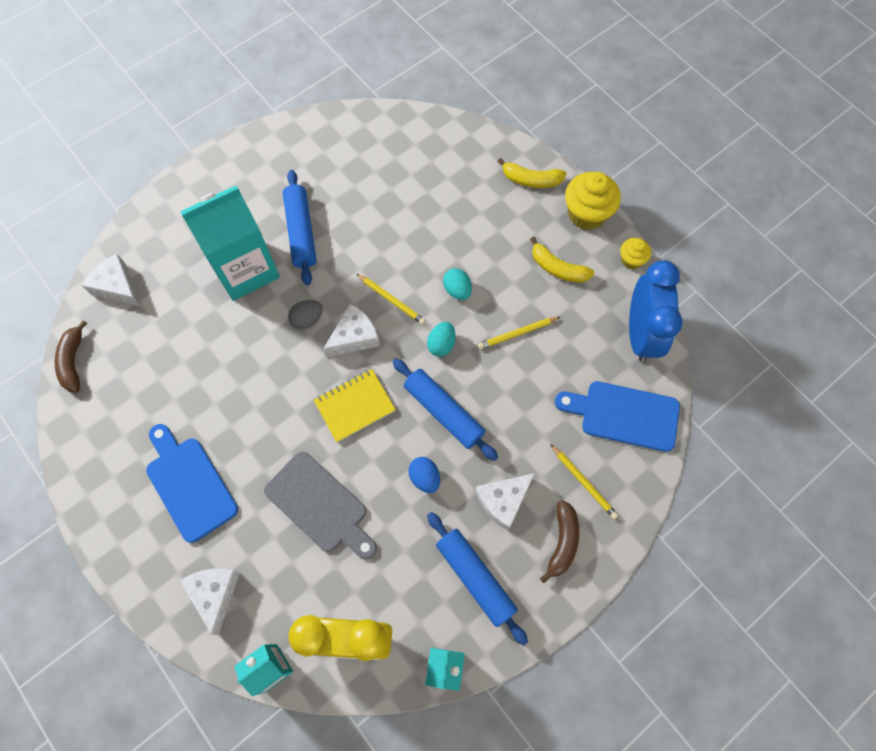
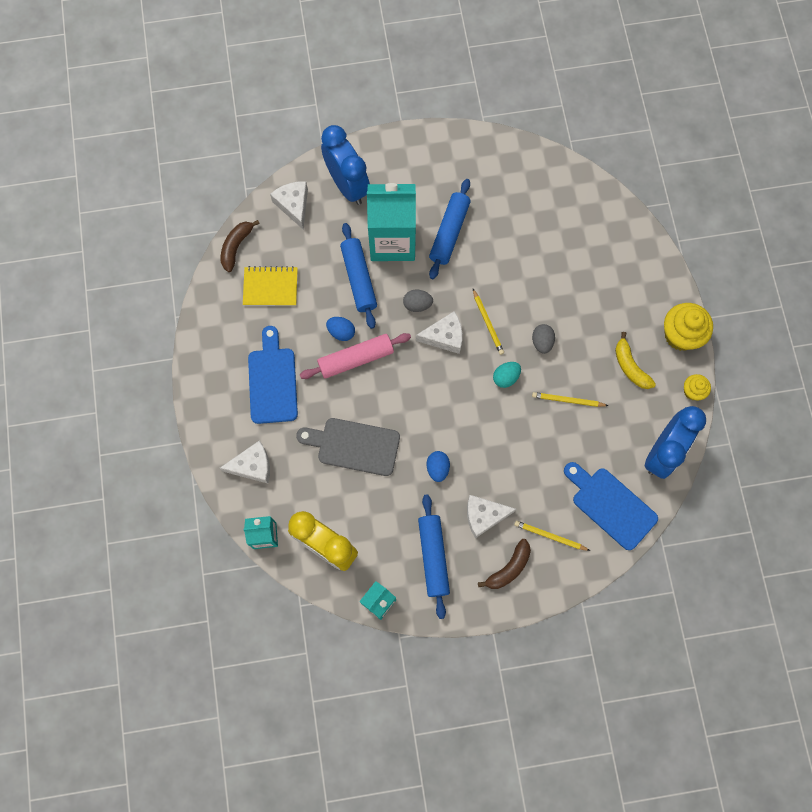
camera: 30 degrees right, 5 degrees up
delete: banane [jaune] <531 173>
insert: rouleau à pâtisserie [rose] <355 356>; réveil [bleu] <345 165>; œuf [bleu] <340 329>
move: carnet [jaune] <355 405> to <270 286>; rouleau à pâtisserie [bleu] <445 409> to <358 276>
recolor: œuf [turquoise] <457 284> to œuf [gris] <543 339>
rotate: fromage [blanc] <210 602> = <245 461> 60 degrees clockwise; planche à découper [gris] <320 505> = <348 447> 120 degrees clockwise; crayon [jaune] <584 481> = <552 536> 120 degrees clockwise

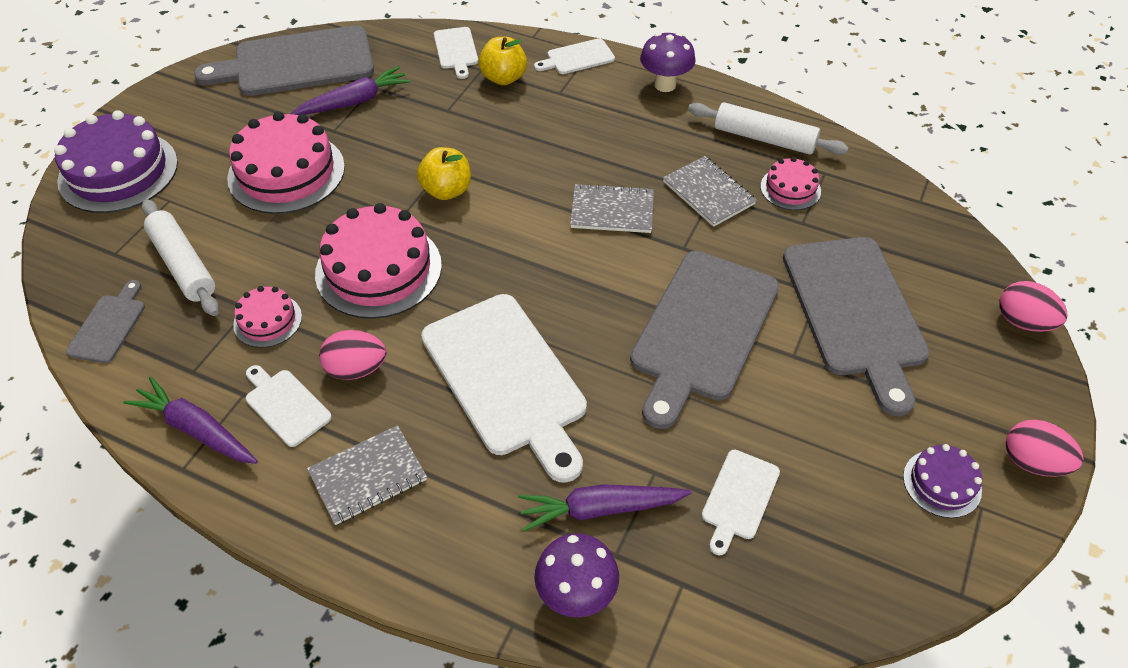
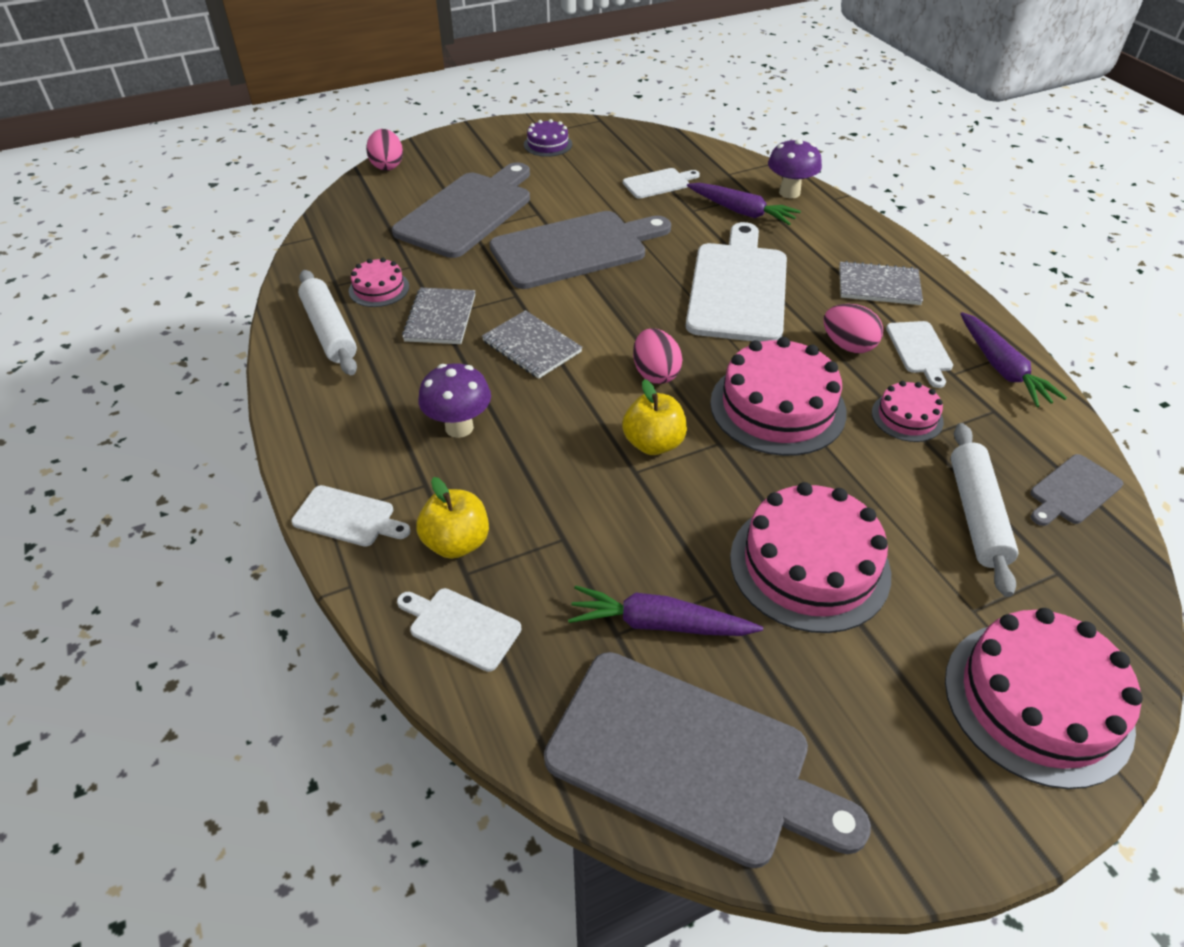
camera: 140 degrees left, 5 degrees down
move: champignon [violet] <668 62> to <454 400>; œuf [rose] <1045 448> to <658 356>
recolor: gâteau [violet] <116 161> to gâteau [rose] <1044 698>
rotate: planche à découper [blanc] <456 53> = <459 630> 90 degrees counterclockwise

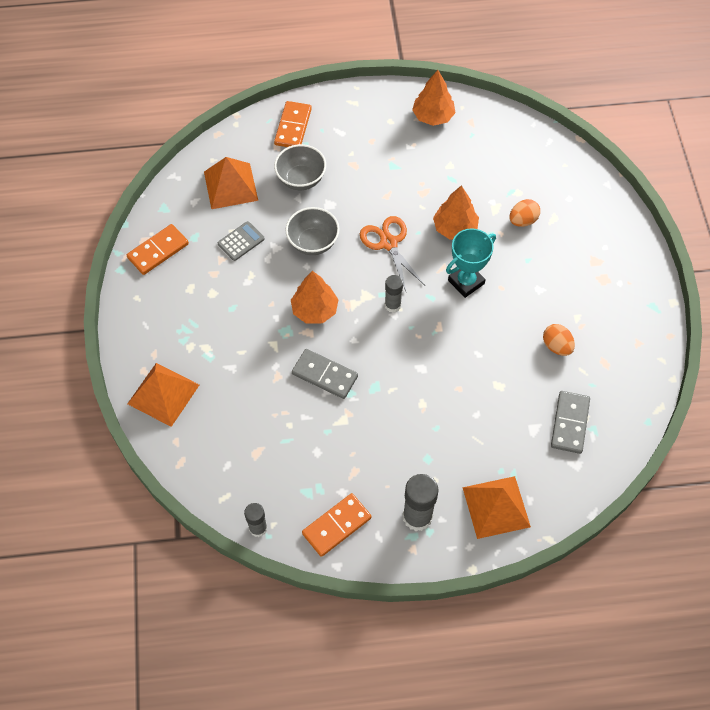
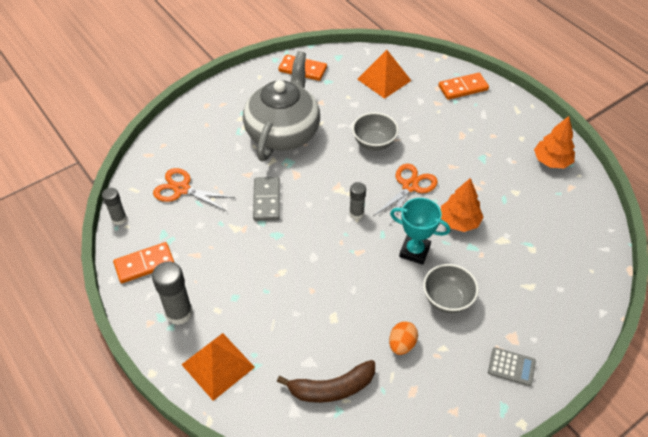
camera: 60 degrees right, 10 degrees down
delete: pyramide [orange] <163 395>; arbre [orange] <315 297>; œuf [orange] <524 213>
insert: ciseaux [orange] <194 189>; théière [gris] <281 106>
move: bol [gris] <300 167> to <451 288>; calculatrice [gris] <241 241> to <512 366>
replace: domino [gris] <570 422> to banane [marron] <326 381>
rotate: domino [orange] <336 525> = <144 262> 45 degrees counterclockwise

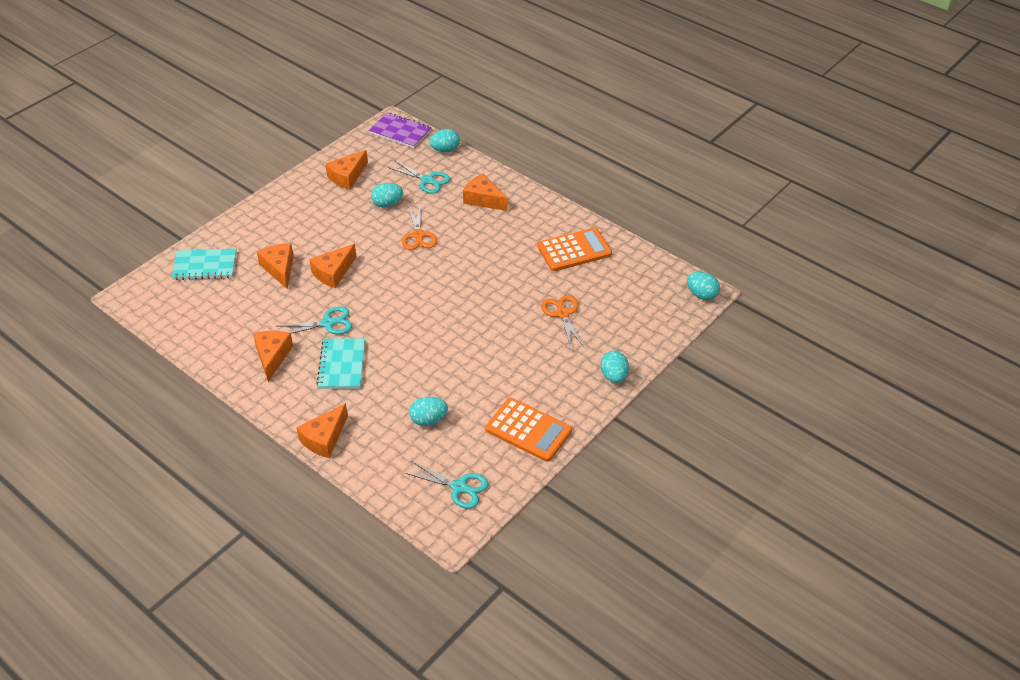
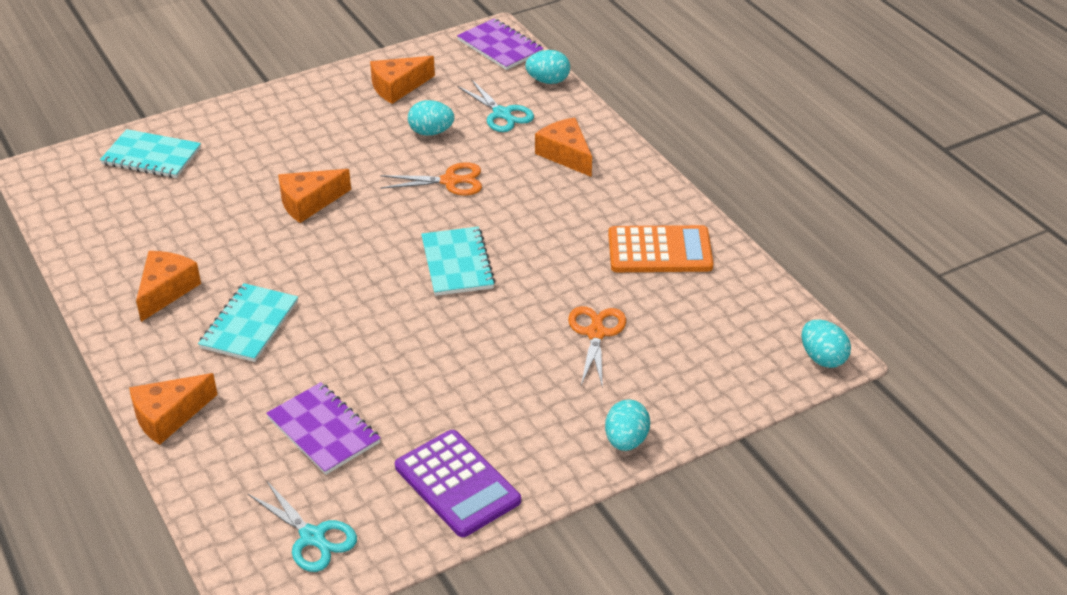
camera: 20 degrees right, 5 degrees down
delete: fromage [orange] <275 266>; ciseaux [turquoise] <315 320>
insert: carnet [turquoise] <458 261>
replace: œuf [turquoise] <428 411> to carnet [violet] <323 428>
recolor: calculatrice [orange] <528 430> to calculatrice [violet] <458 483>
rotate: ciseaux [orange] <419 227> = <431 179> 105 degrees counterclockwise

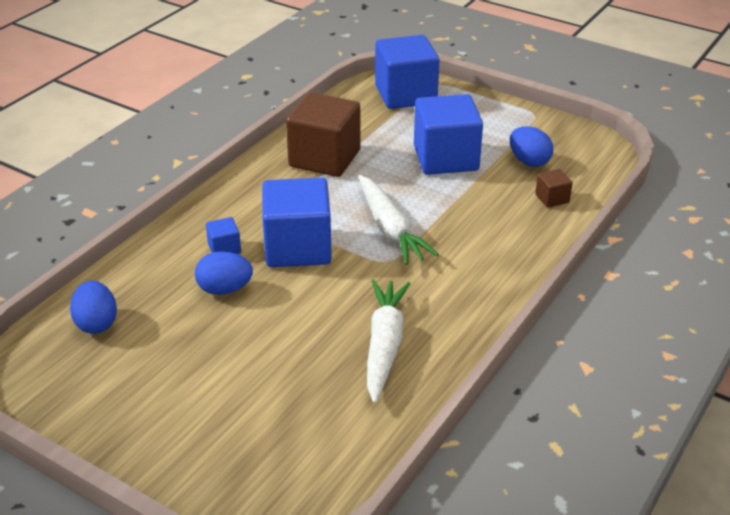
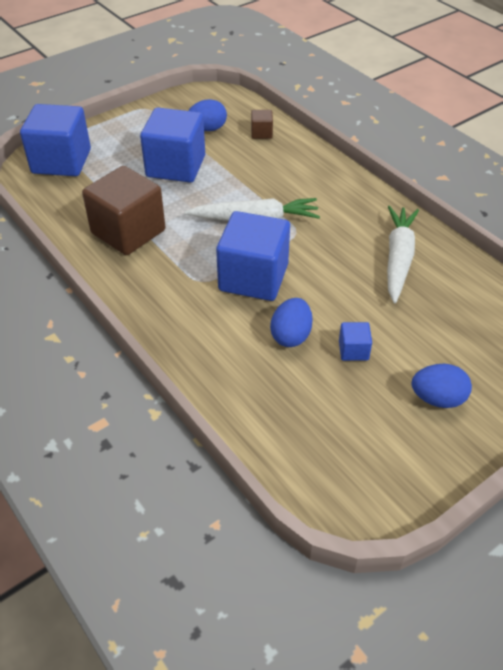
camera: 70 degrees left, 10 degrees up
move: cube [bleu] <223 235> to <355 341>; œuf [bleu] <93 307> to <442 386>
rotate: carotte [blanc] <388 342> = <403 254> 75 degrees clockwise

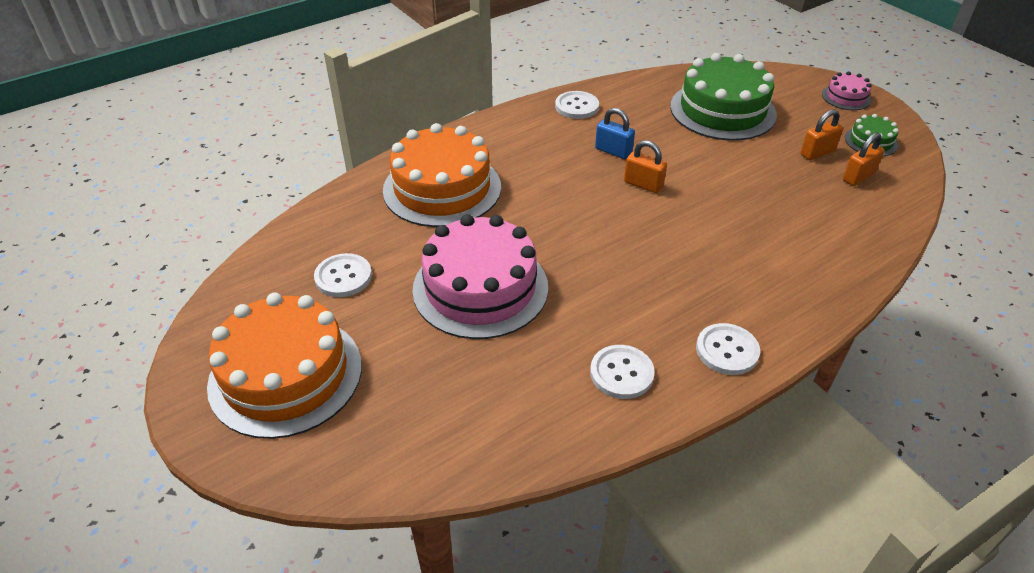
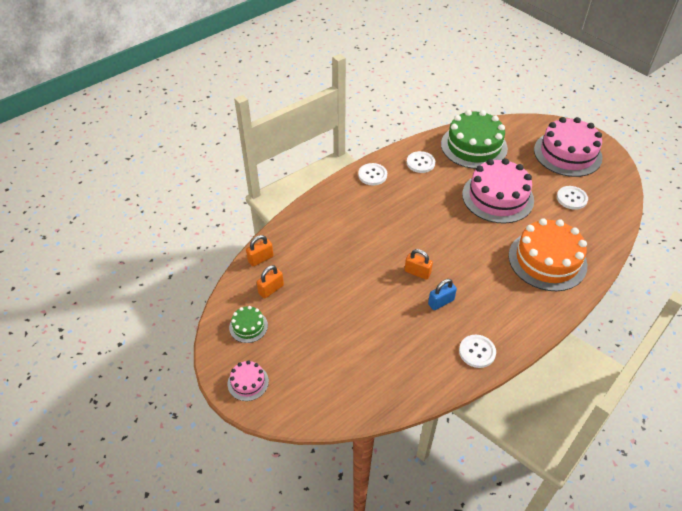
camera: 175 degrees right, 5 degrees up
move: cadenas [orange] <822 134> to <259 250>; gâteau [vert] <723 97> to <474 139>
recolor: gâteau [orange] <284 366> to gâteau [rose] <568 147>
rotate: cadenas [bleu] <615 133> = <442 294> 60 degrees counterclockwise

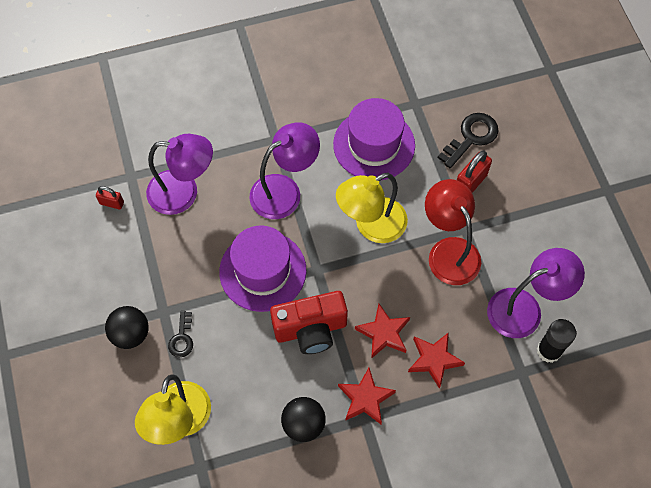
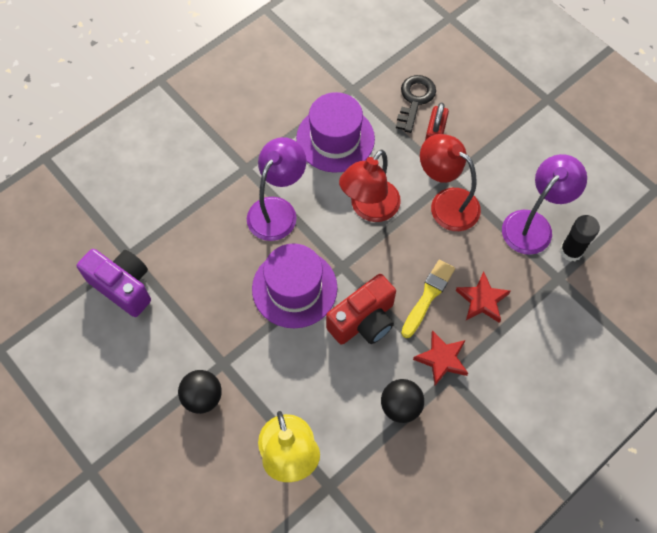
camera: 25 degrees left, 0 degrees up
delete: lampe [violet] <179 174>; clé [noir] <180 334>
replace: cadenas [rouge] <110 198> to appareil photo [violet] <114 283>; étoile [rouge] <382 331> to pinceau [jaune] <428 299>
recolor: lampe [jaune] <372 208> to lampe [rouge] <370 186>

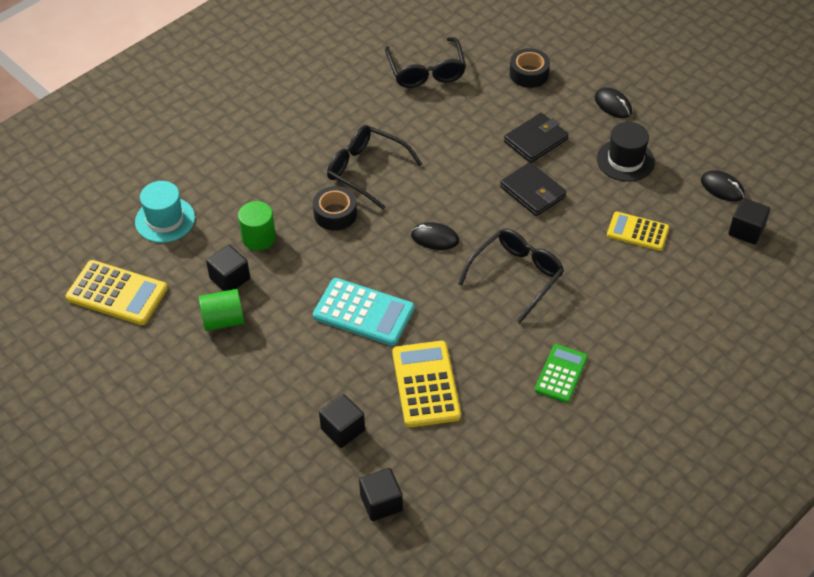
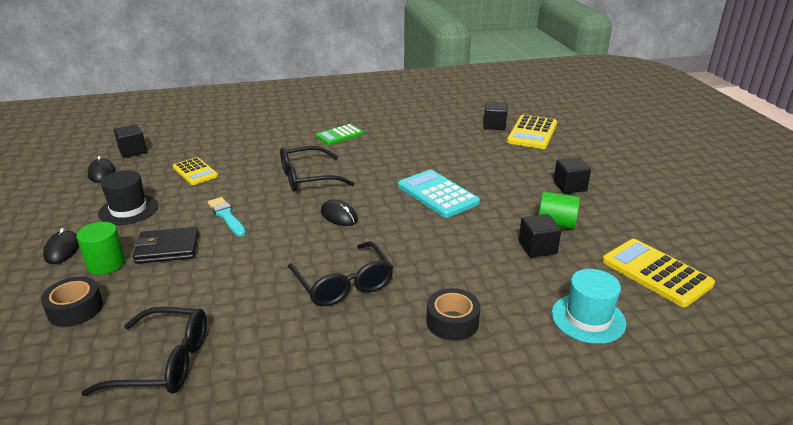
camera: 150 degrees left, 20 degrees down
move: cylindre [vert] <257 226> to <101 248>; ruban adhésif [noir] <335 208> to <453 314>; calculatrice [jaune] <426 384> to <532 131>; cube [noir] <342 421> to <572 175>
replace: portefeuille [noir] <533 189> to pinceau [turquoise] <227 217>
rotate: lunettes [noir] <425 62> = <144 351> 75 degrees clockwise

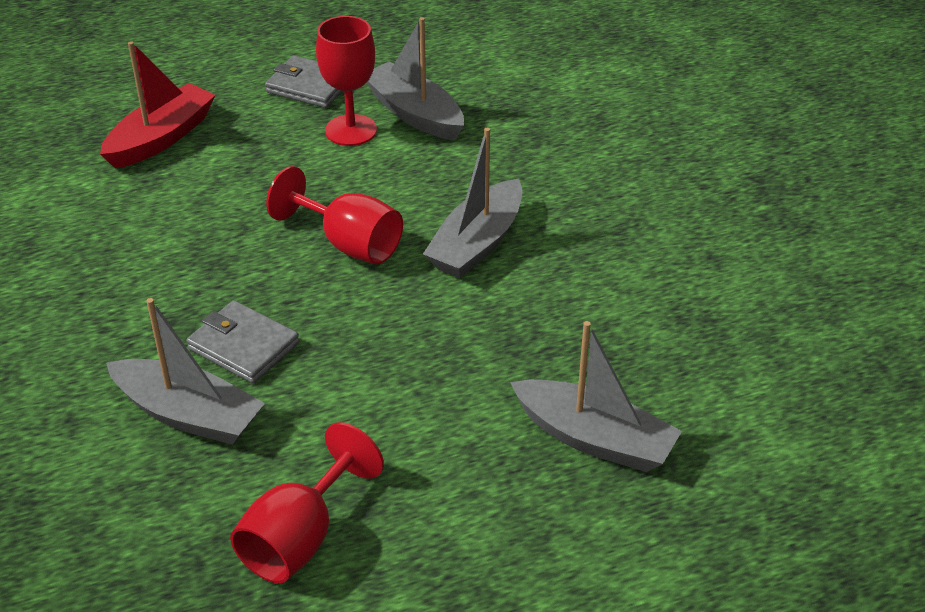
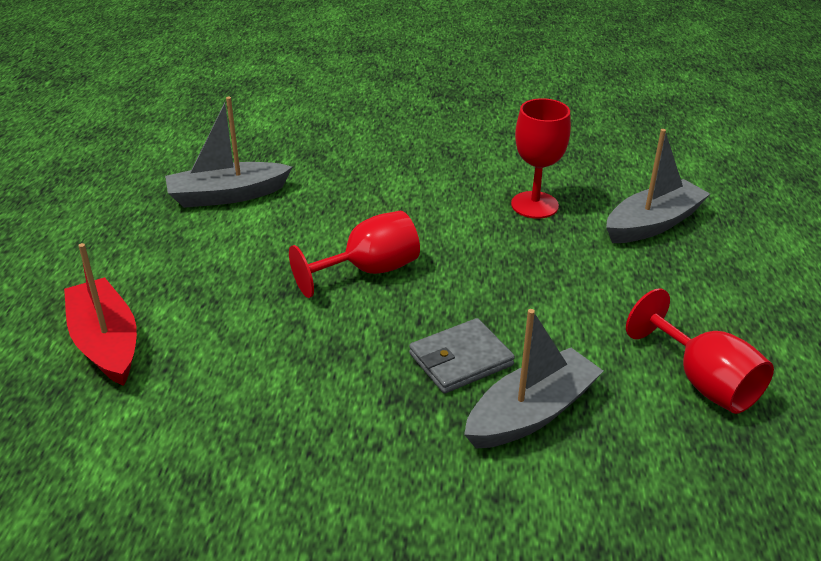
camera: 65 degrees left, 5 degrees down
delete: portefeuille [gris] <303 81>; bateau [gris] <473 203>
move: verre à pied [rouge] <346 81> to <541 158>

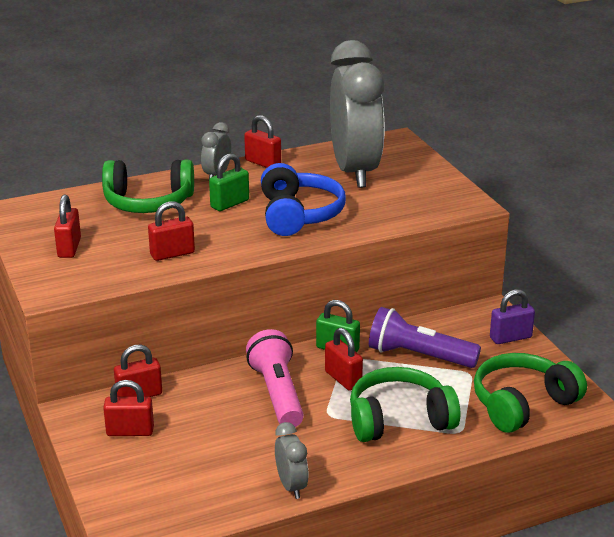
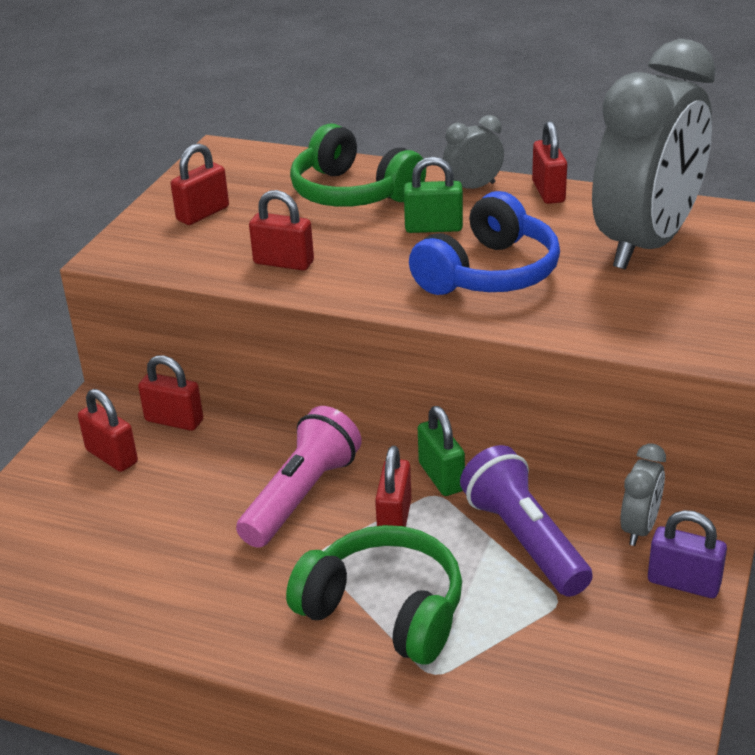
camera: 45 degrees right, 5 degrees up
delete: casque audio [vert] <530 393>
move: réveil [gris] <292 460> to <643 494>

